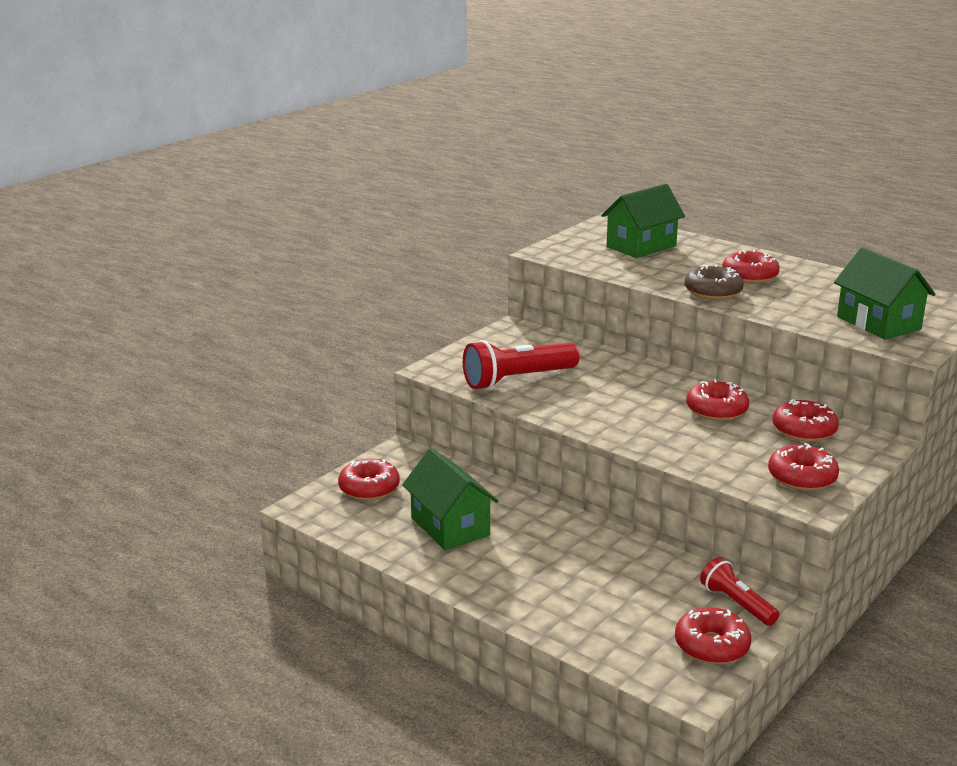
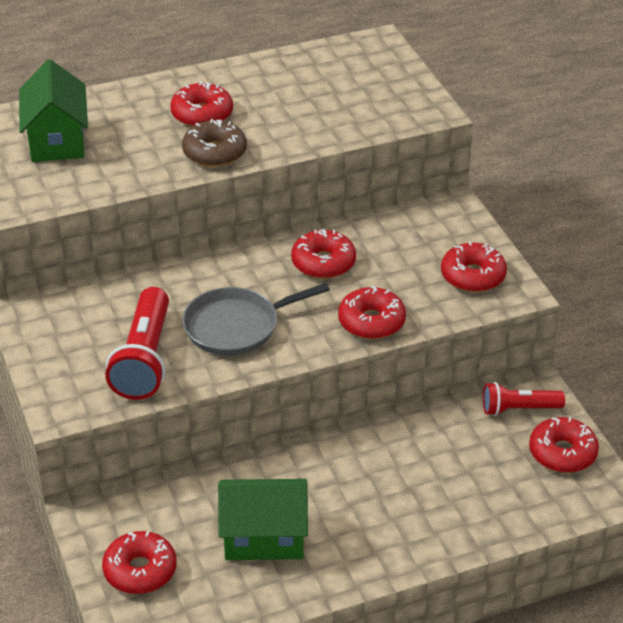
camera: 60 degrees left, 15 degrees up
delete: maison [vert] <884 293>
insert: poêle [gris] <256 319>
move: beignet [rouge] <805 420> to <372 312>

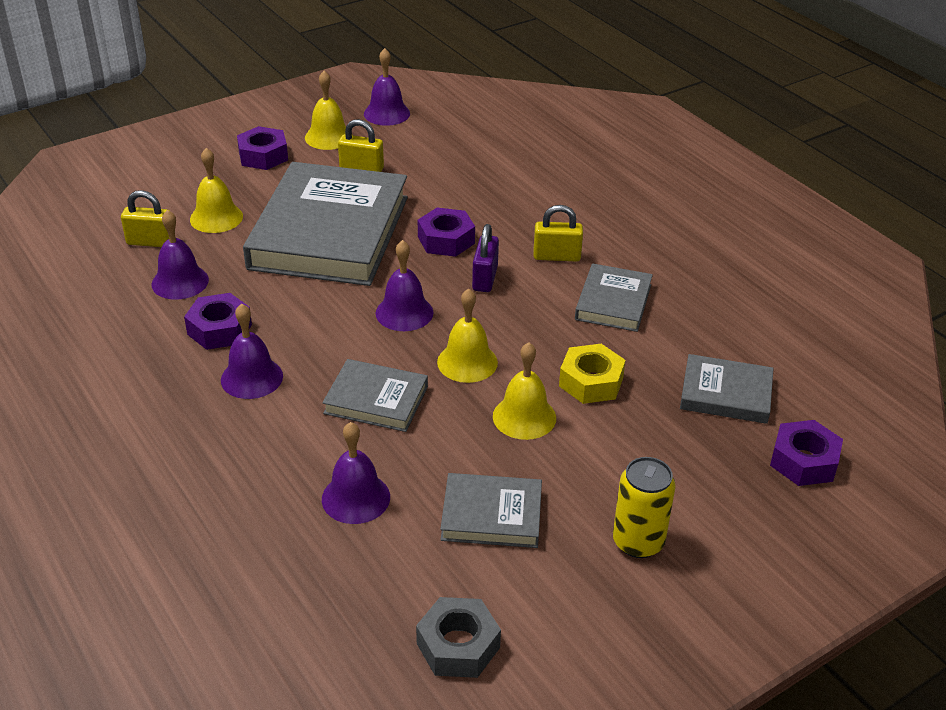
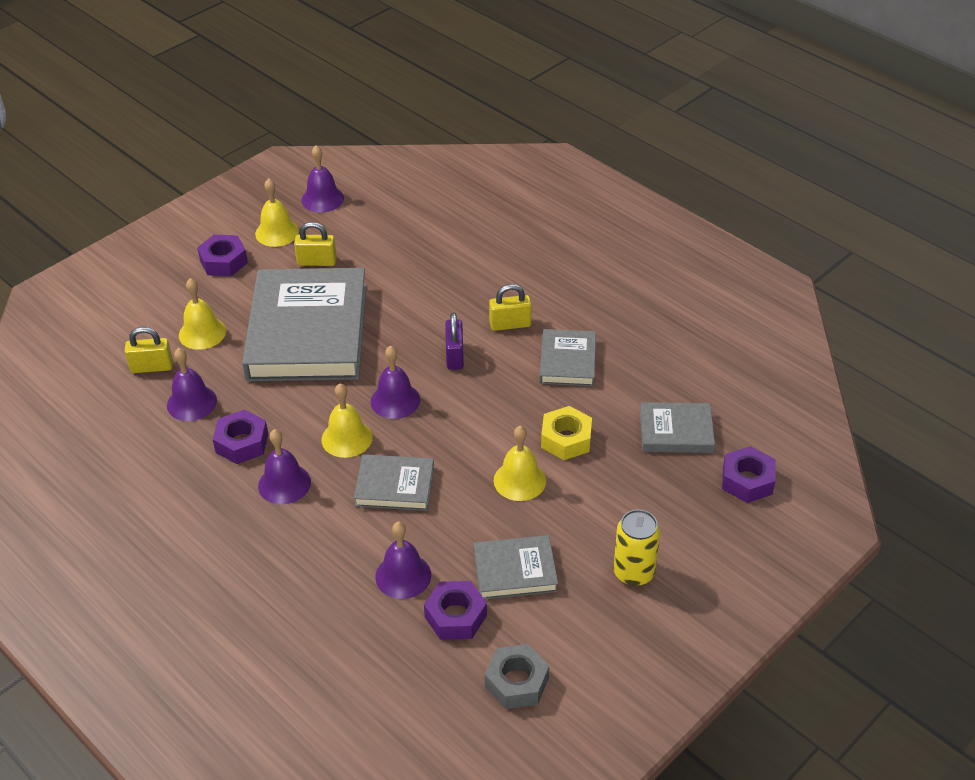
camera: 10 degrees left, 5 degrees up
move: cloche [jaune] <467 335> to <347 420>; écrou [violet] <446 232> to <455 610>

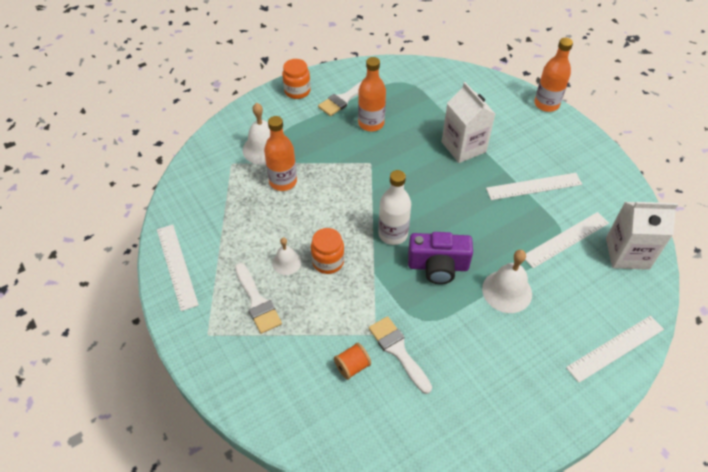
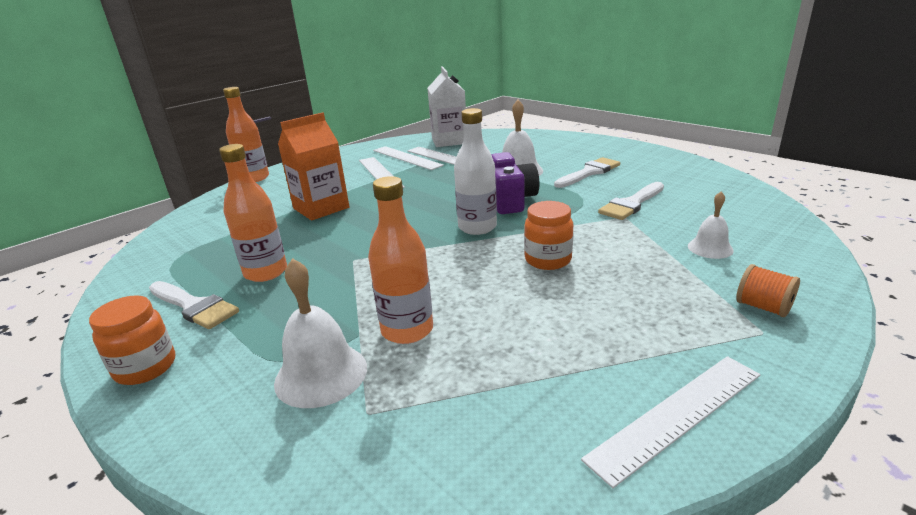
camera: 100 degrees left, 25 degrees down
move: règle [blanc] <615 349> to <408 158>; pinceau [blanc] <258 298> to <587 172>; cloche [blanc] <286 256> to <711 225>; bobine [orange] <352 361> to <768 290>
recolor: brique de lait [blanc] <468 122> to brique de lait [orange] <313 166>

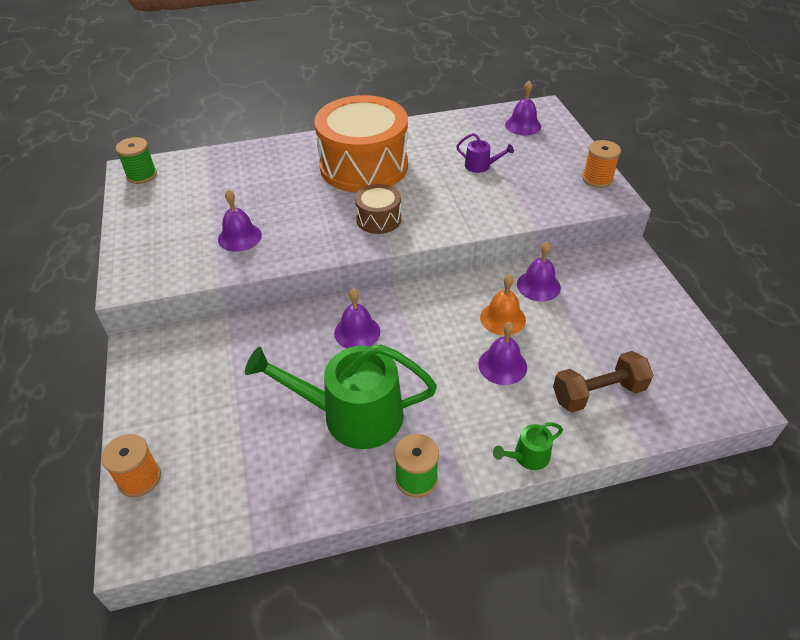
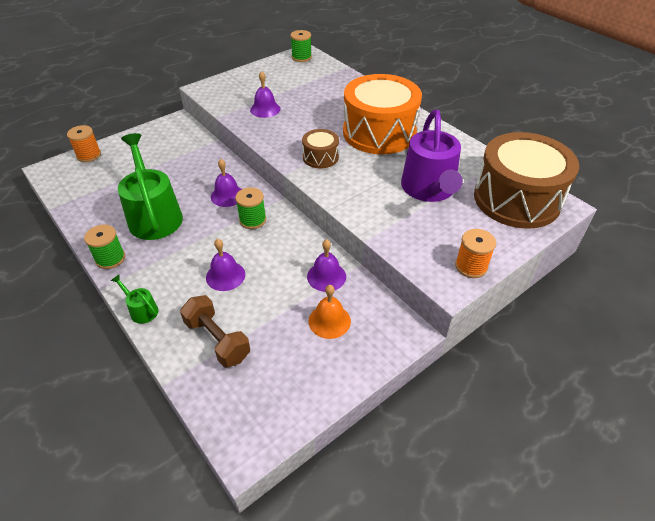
camera: 65 degrees right, 0 degrees up
insert: bobine [vert] <250 208>
move: cloche [orange] <503 304> to <330 312>
replace: cloche [violet] <523 107> to tambour [marron] <526 180>
resize: arrosoir [violet] <485 153> = <432 156> x2.31

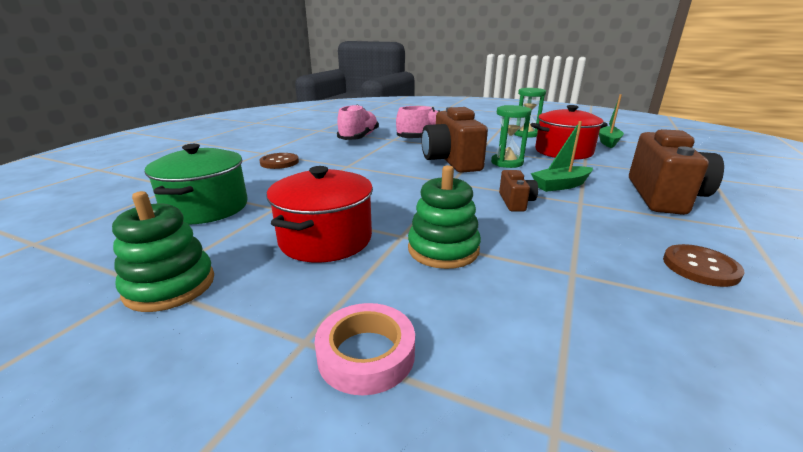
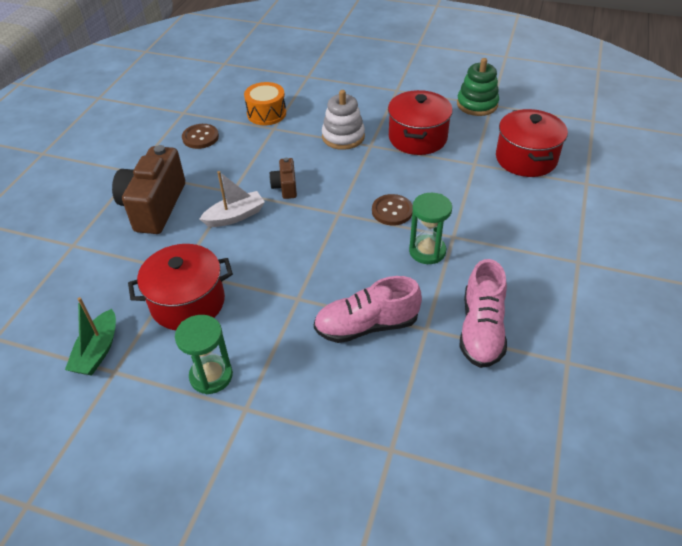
camera: 175 degrees right, 20 degrees up
delete: ruban adhésif [rose] <365 349>; appareil photo [marron] <454 140>
insert: tambour [orange] <265 103>
move: bouton [marron] <279 161> to <392 210>; sablier [vert] <511 136> to <430 228>
recolor: bateau [vert] <562 156> to bateau [blanc] <232 199>; jouet à empiler [vert] <444 217> to jouet à empiler [blanc] <343 120>; marmite [vert] <196 184> to marmite [rouge] <532 143>

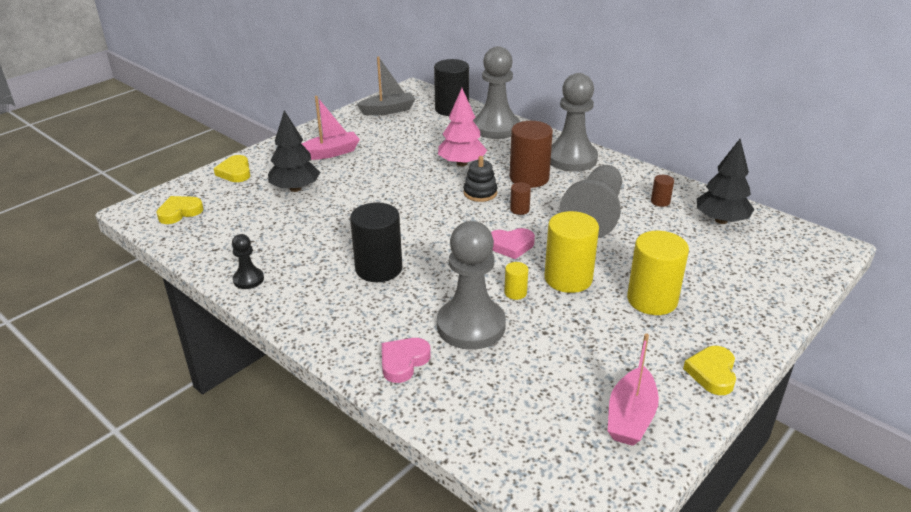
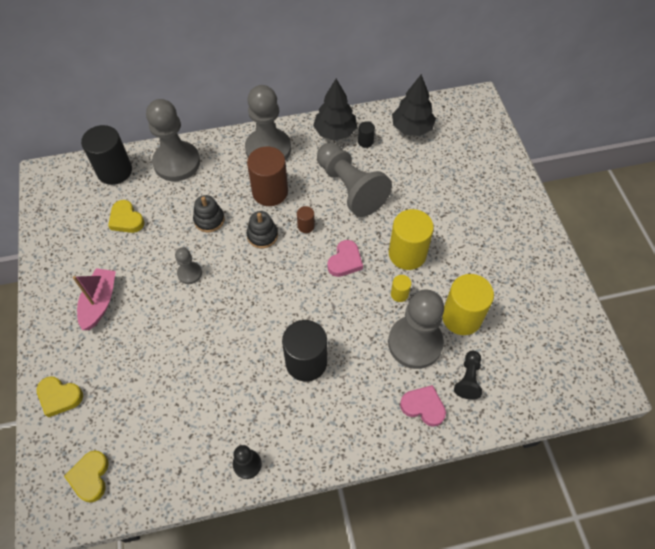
camera: 55 degrees left, 25 degrees up
delete: bateau [gris] <386 85>; bateau [rose] <633 389>
insert: pion [gris] <188 265>; pion [noir] <468 375>
move: cœur [jaune] <709 370> to <126 216>; arbre [noir] <294 151> to <335 110>; cylindre [jaune] <658 273> to <468 304>
replace: arbre [rose] <462 127> to jouet à empiler [noir] <209 213>
recolor: cylindre [marron] <662 191> to cylindre [noir] <366 134>
rotate: cœur [rose] <406 360> = <423 406> 135 degrees clockwise

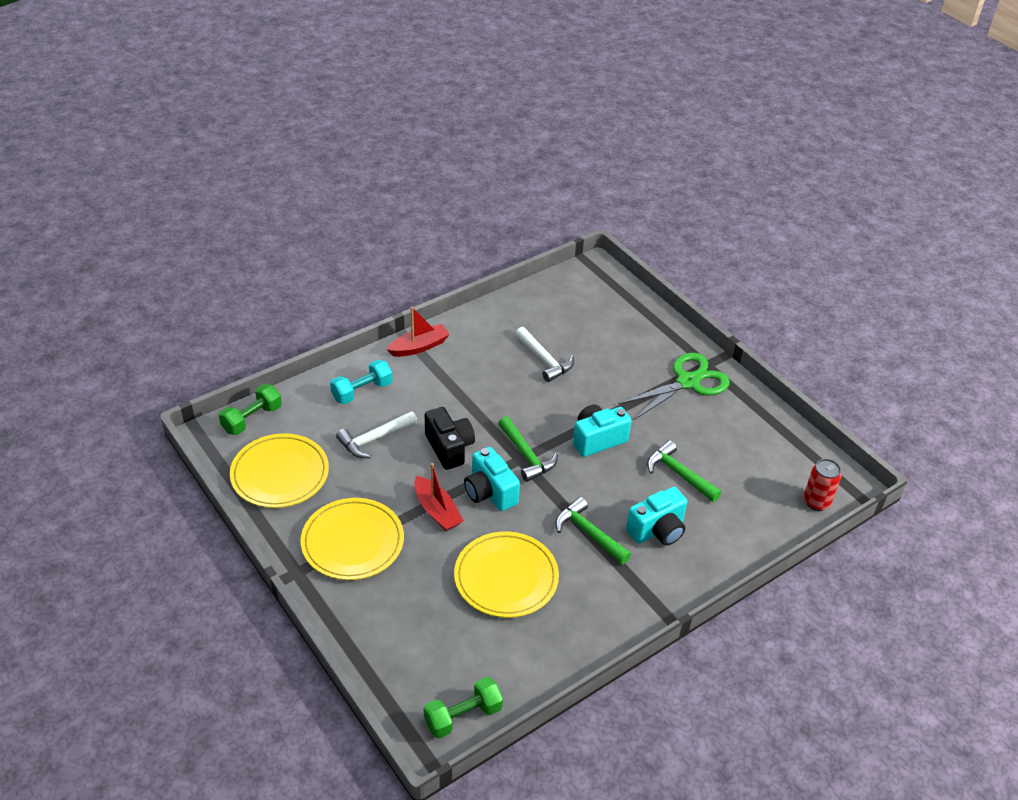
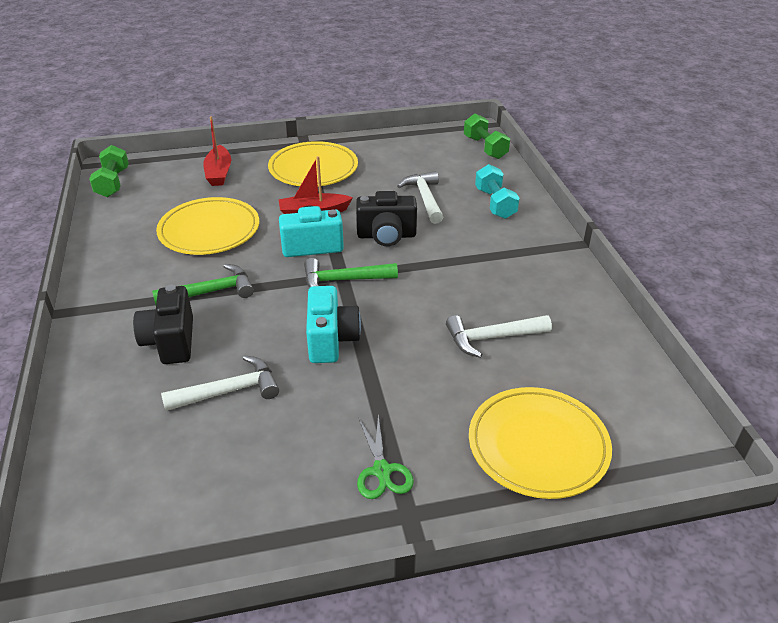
camera: 115 degrees right, 5 degrees down
delete: canette [rouge] <822 485>
move: bateau [rouge] <418 332> to <217 151>; assiette [jaune] <279 470> to <540 443>
recolor: appareil photo [turquoise] <656 516> to appareil photo [noir] <163 324>; marteau [vert] <684 471> to marteau [blanc] <220 383>
resize: ciseaux [vert] <674 386> = <385 457> x0.55

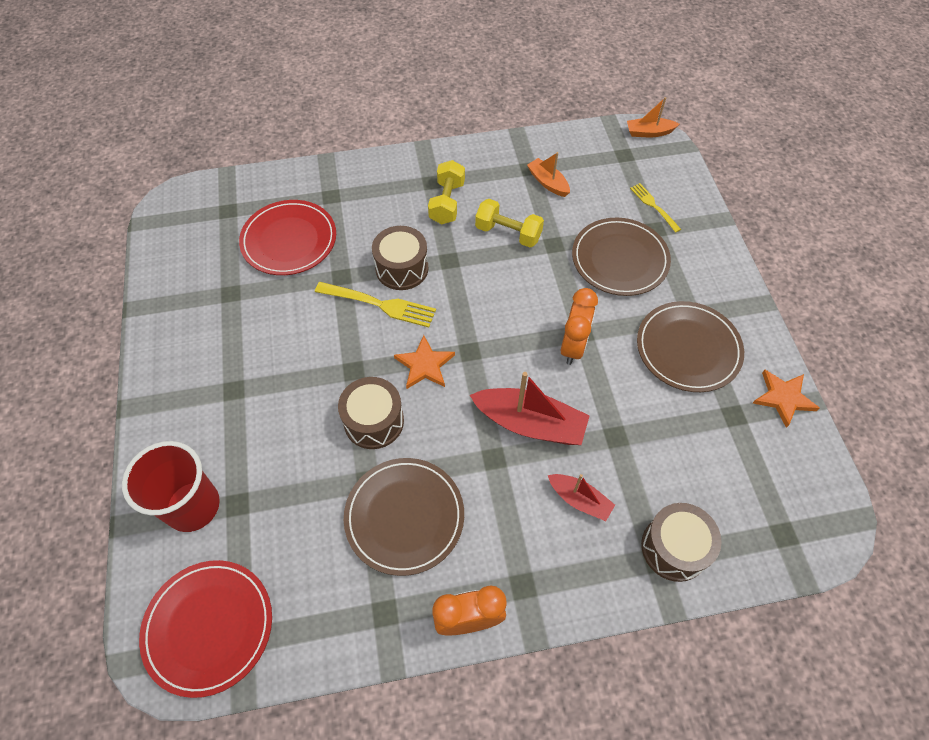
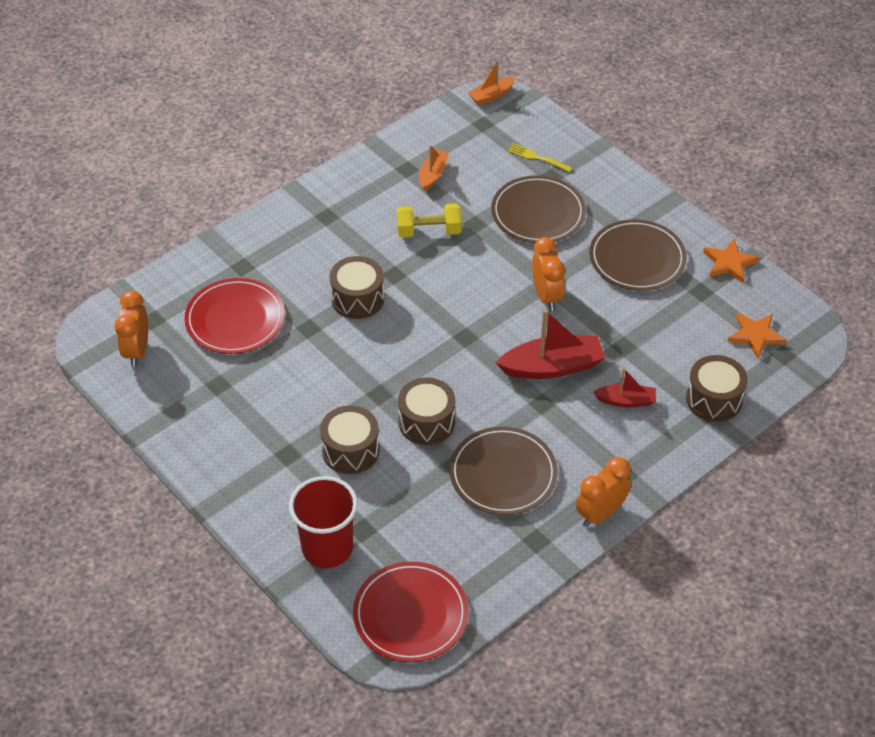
camera: 30 degrees left, 10 degrees down
delete: fourchette [jaune] <375 304>; haltère [jaune] <446 192>
insert: réveil [orange] <131 329>; tambour [marron] <350 439>
move: étoile [orange] <424 362> to <757 335>
rotate: bateau [orange] <548 174> = <434 168> 90 degrees clockwise

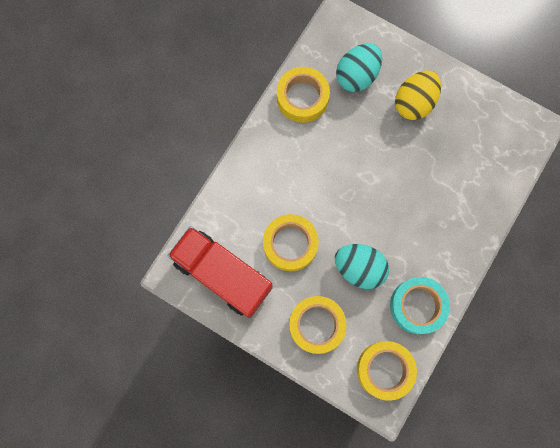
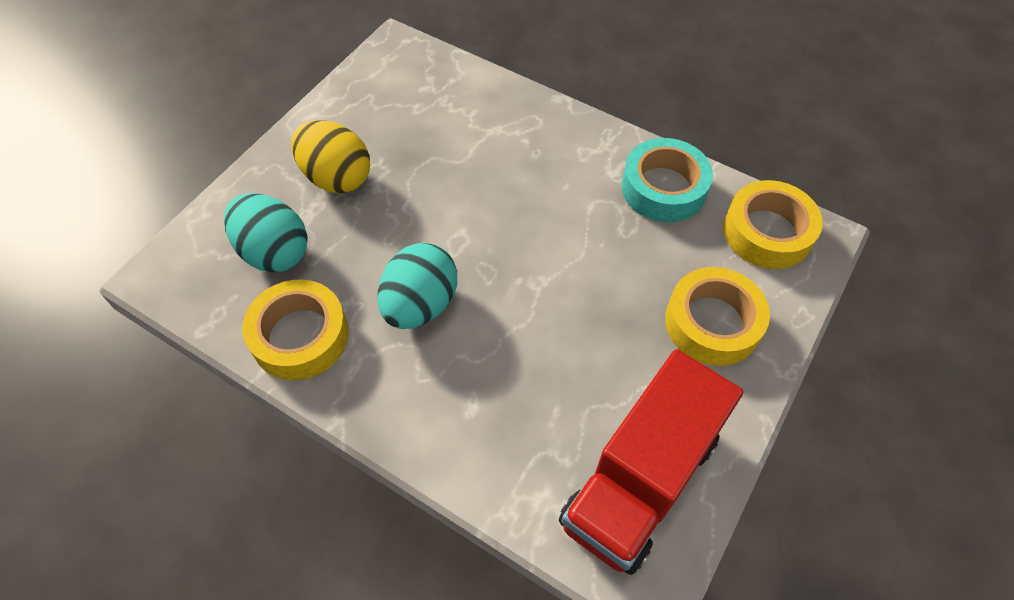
camera: 90 degrees left, 20 degrees down
delete: ruban adhésif [jaune] <291 242>
move: œuf [turquoise] <362 266> to <417 286>

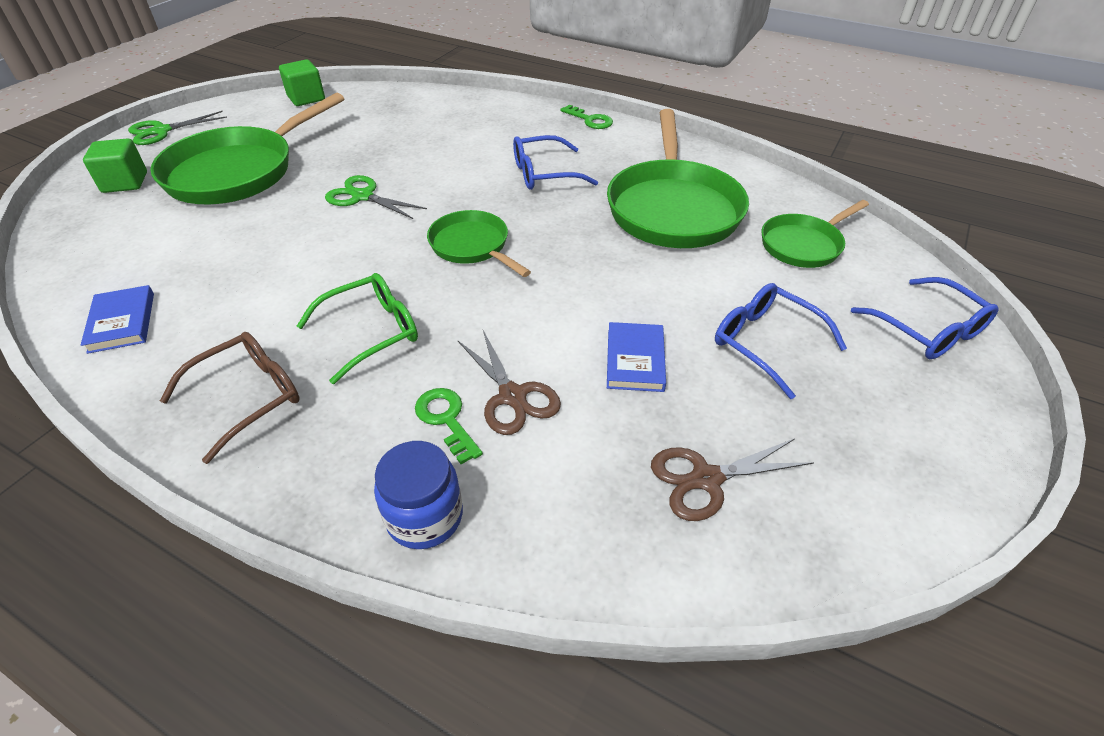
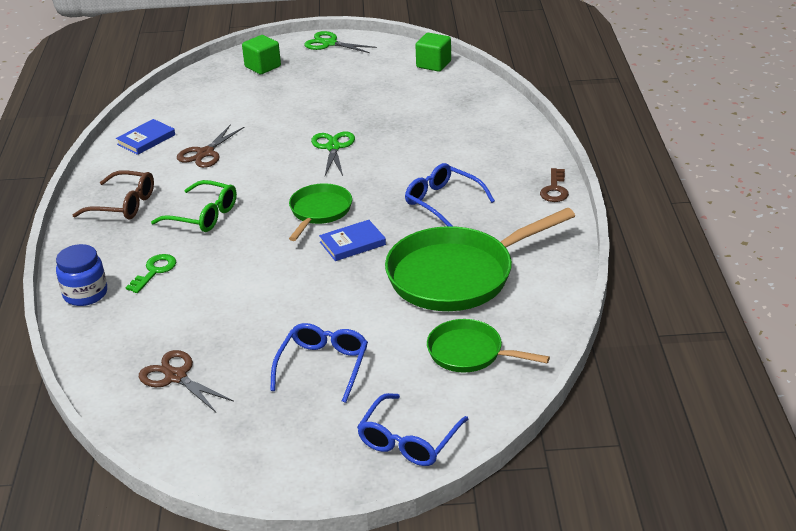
camera: 60 degrees right, 10 degrees down
delete: poêle [vert] <247 148>
move: ciseaux [marron] <509 382> to <211 146>; livre [bleu] <636 357> to <352 240>
recolor: clé [vert] <586 117> to clé [marron] <554 185>

